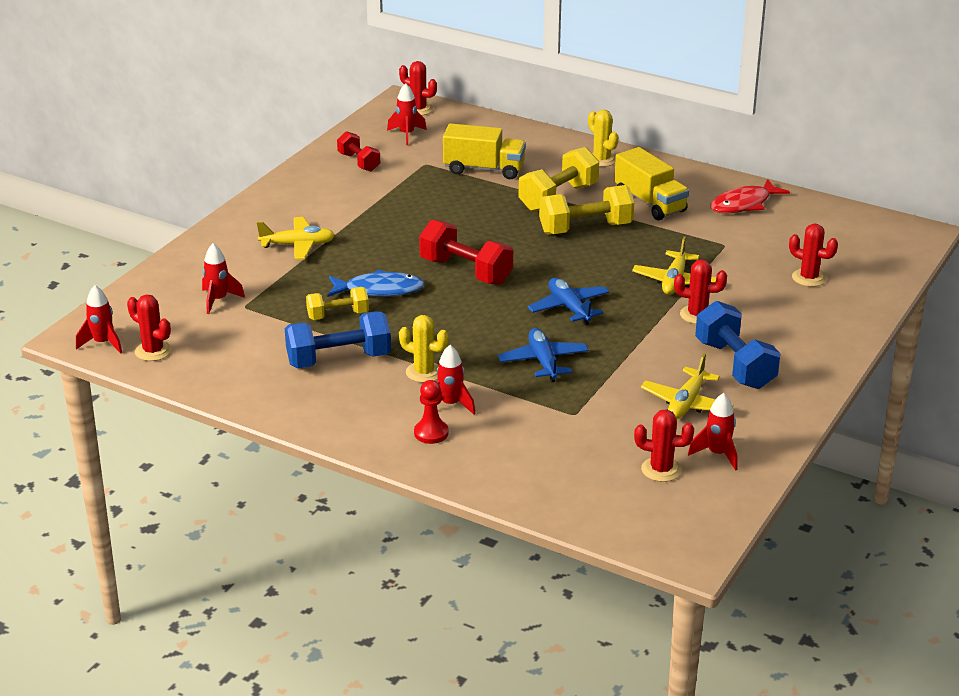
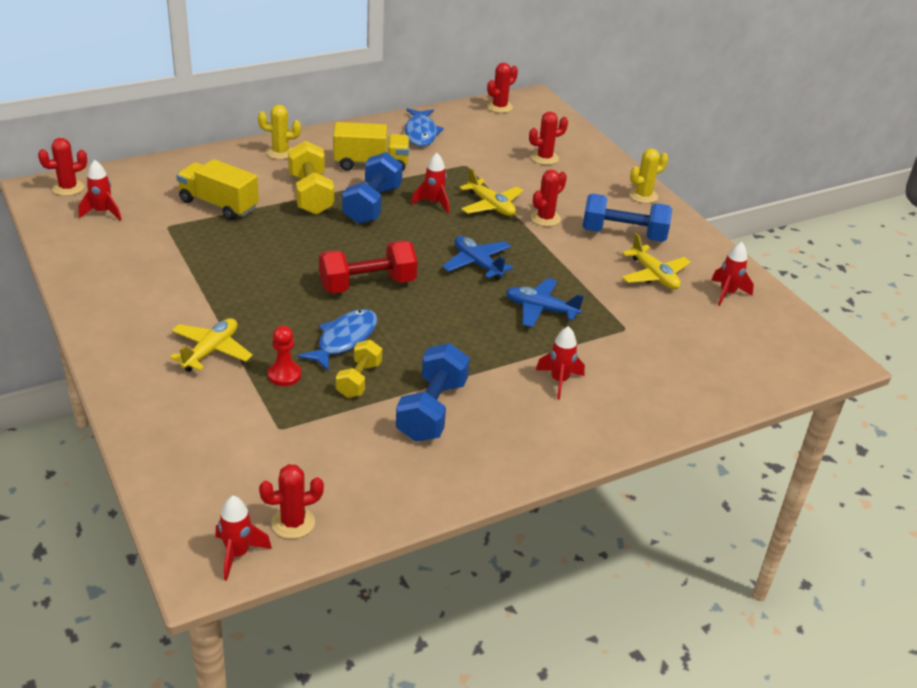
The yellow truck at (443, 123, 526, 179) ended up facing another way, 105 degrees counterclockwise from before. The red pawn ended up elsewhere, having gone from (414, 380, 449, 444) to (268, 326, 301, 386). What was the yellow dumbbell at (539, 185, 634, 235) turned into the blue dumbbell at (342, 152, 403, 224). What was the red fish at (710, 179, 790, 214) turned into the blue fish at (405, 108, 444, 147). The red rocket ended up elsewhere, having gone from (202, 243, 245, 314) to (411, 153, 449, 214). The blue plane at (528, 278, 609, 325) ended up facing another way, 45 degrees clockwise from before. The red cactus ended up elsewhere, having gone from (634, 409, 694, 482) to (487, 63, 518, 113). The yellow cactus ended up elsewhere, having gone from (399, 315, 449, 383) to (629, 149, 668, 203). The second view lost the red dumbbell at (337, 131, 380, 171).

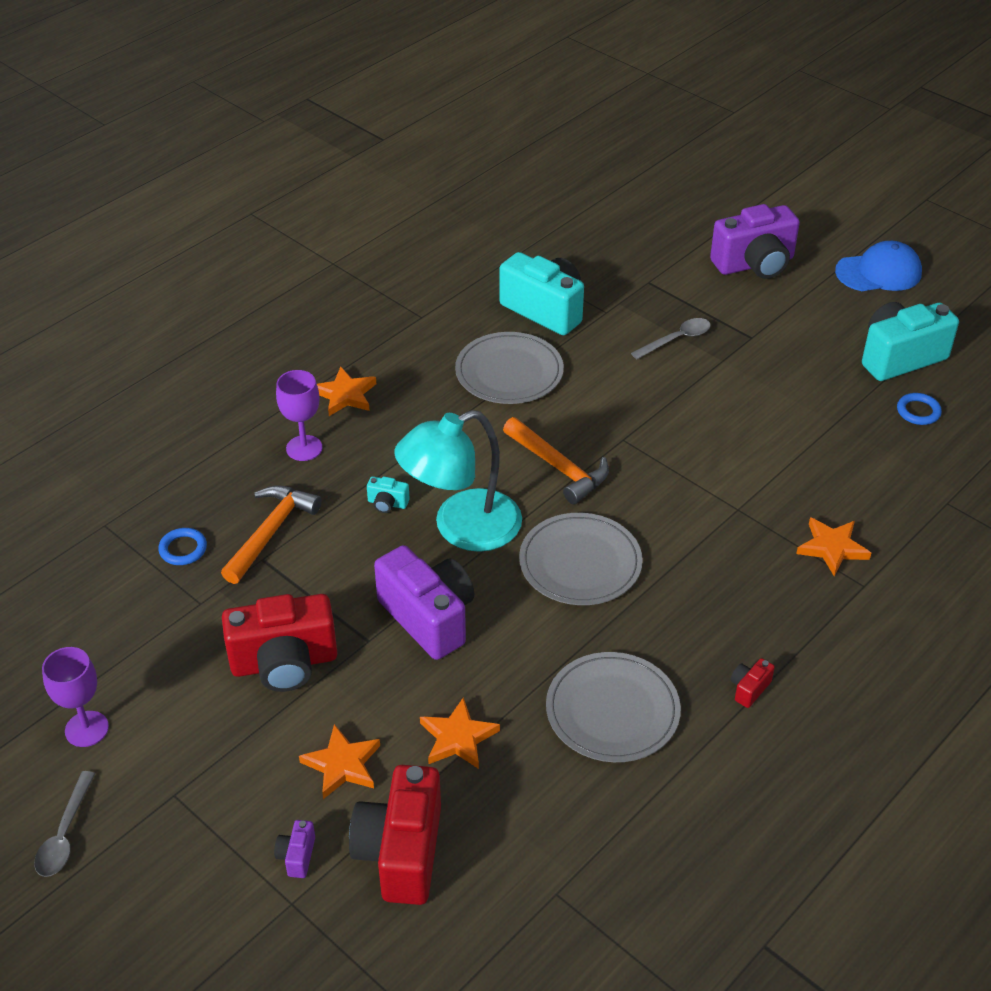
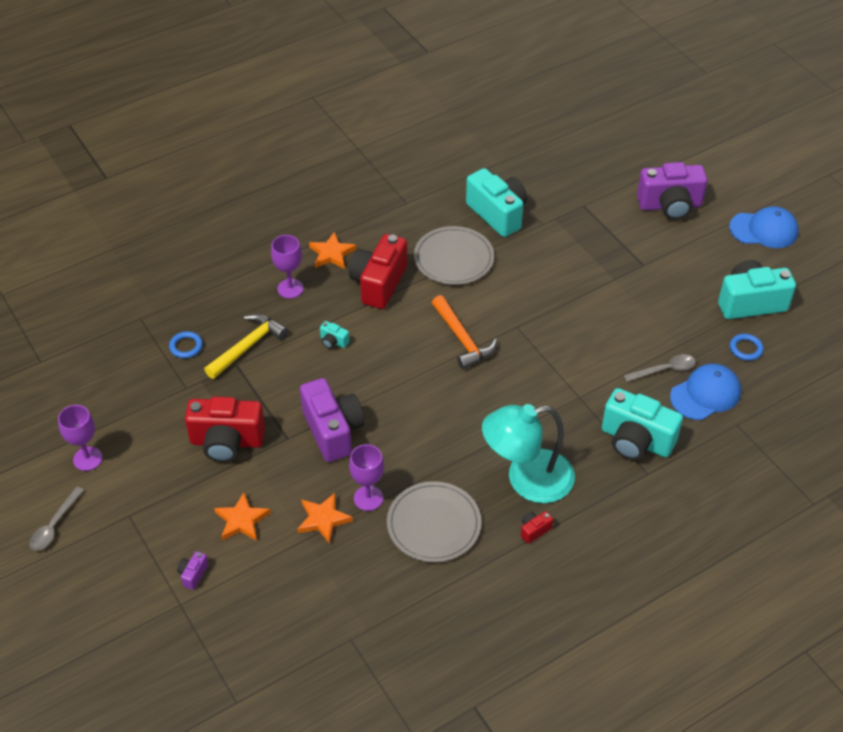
What was the orange hammer at (221, 485, 322, 584) turned into the yellow hammer at (204, 314, 288, 379). The red camera ended up elsewhere, having gone from (349, 765, 441, 905) to (349, 234, 407, 309). The second view gained the purple goblet at (349, 444, 384, 511). The turquoise lamp ended up elsewhere, having gone from (394, 410, 522, 552) to (482, 404, 575, 503). Where the orange star stood at (796, 517, 871, 576), the turquoise camera came to stand at (602, 388, 683, 460). The grey spoon ended up elsewhere, having gone from (631, 318, 711, 359) to (623, 354, 696, 382). The second view gained the blue cap at (670, 364, 741, 420). The second view lost the grey plate at (519, 513, 643, 605).

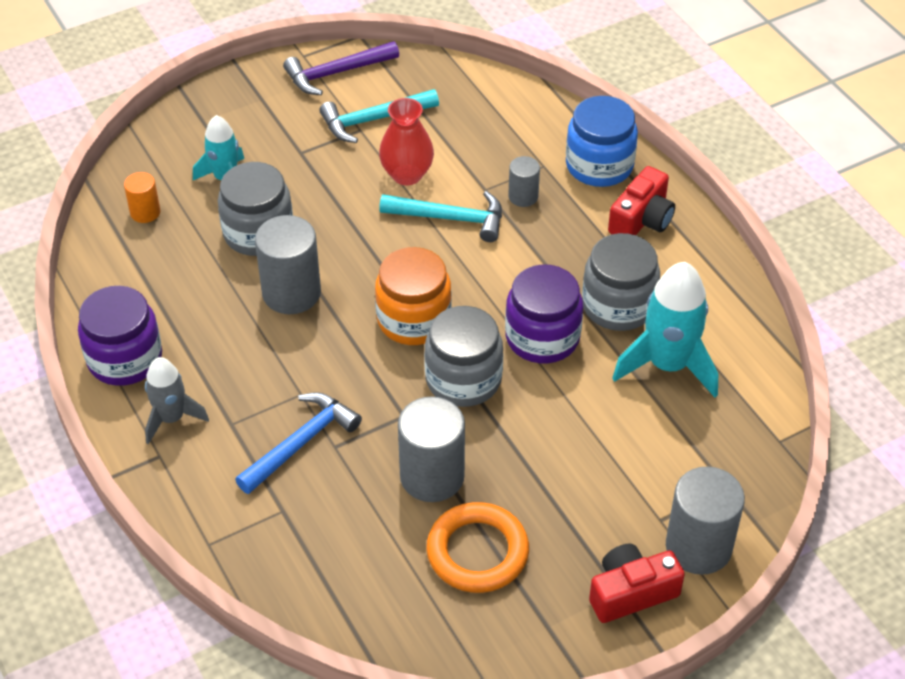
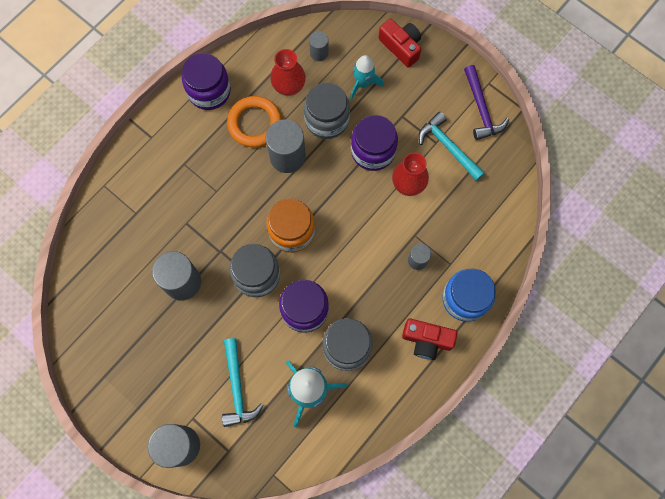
The turquoise hammer ended up elsewhere, having gone from (379, 191, 502, 242) to (222, 338, 264, 427). The orange ring ended up elsewhere, having gone from (426, 502, 529, 593) to (227, 96, 282, 147). The second view gained the red vase at (270, 49, 306, 96). What was the orange cylinder at (124, 172, 160, 223) turned into the grey cylinder at (309, 31, 329, 61). The second view gained the purple jar at (351, 115, 398, 171). The red camera ended up elsewhere, having gone from (589, 544, 685, 623) to (378, 19, 421, 68). The purple hammer at (283, 41, 399, 95) ended up facing another way, 150 degrees counterclockwise from before. The second view lost the grey rocket at (145, 357, 209, 444). The second view lost the blue hammer at (235, 392, 362, 494).

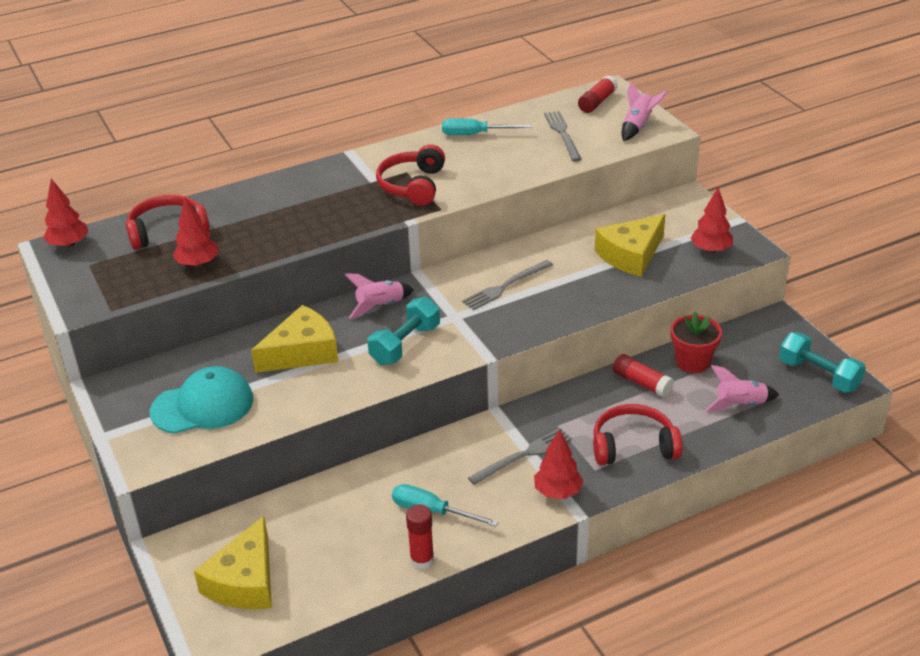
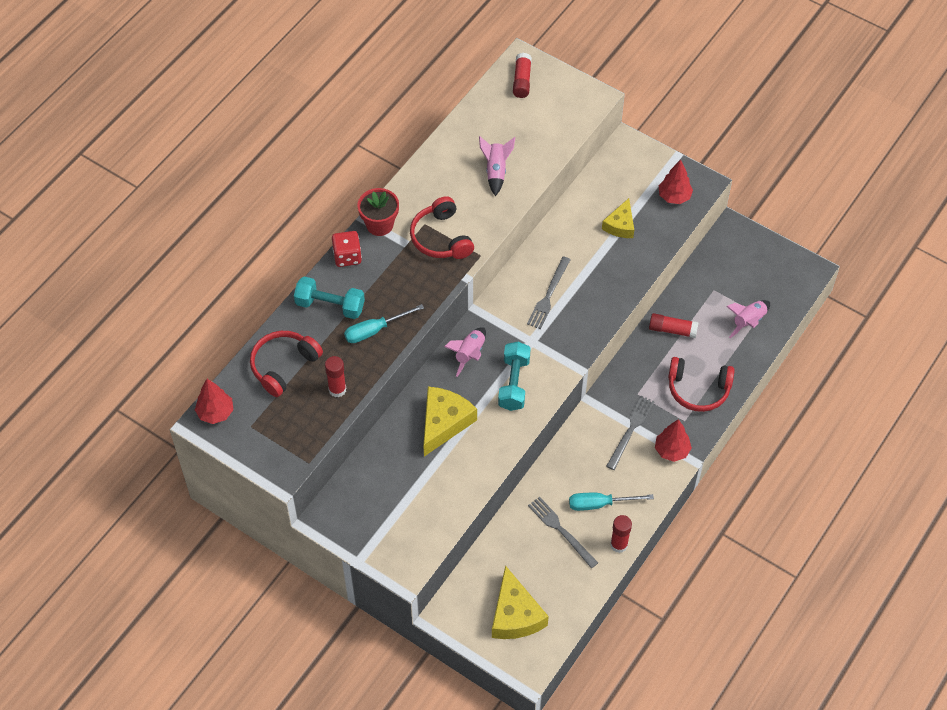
The turquoise dumbbell ended up elsewhere, having gone from (779, 332, 866, 393) to (294, 277, 365, 319). Where the red tree stood at (173, 197, 219, 267), the red glue stick came to stand at (325, 356, 346, 398). The second view gained the red dice at (332, 231, 362, 267). The turquoise screwdriver ended up elsewhere, having gone from (442, 118, 532, 135) to (344, 304, 424, 343). The red flower pot ended up elsewhere, having gone from (670, 312, 722, 373) to (358, 188, 399, 236). The pink rocket ended up elsewhere, having gone from (621, 82, 668, 141) to (479, 136, 515, 196). The grey fork ended up elsewhere, having gone from (544, 111, 582, 162) to (528, 497, 598, 568). The size of the yellow cheese at (595, 214, 665, 277) changed by a factor of 0.64. The red headphones at (593, 404, 683, 465) ended up facing another way, 135 degrees counterclockwise from before. The second view lost the turquoise cap at (150, 366, 253, 434).

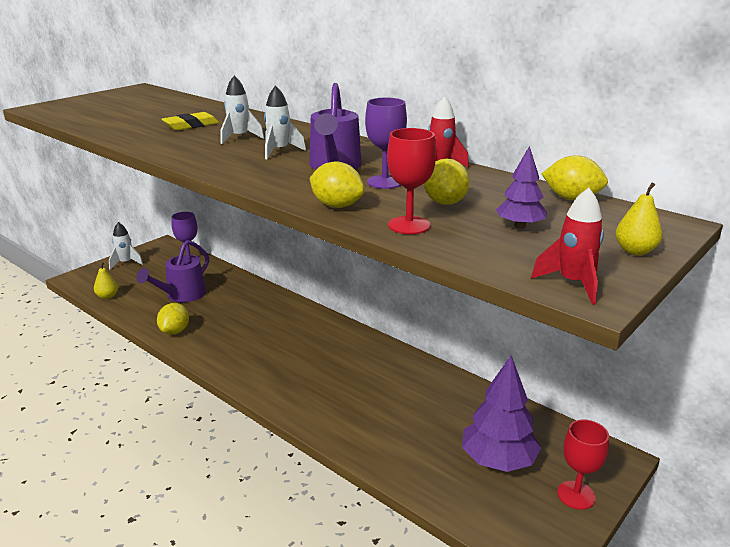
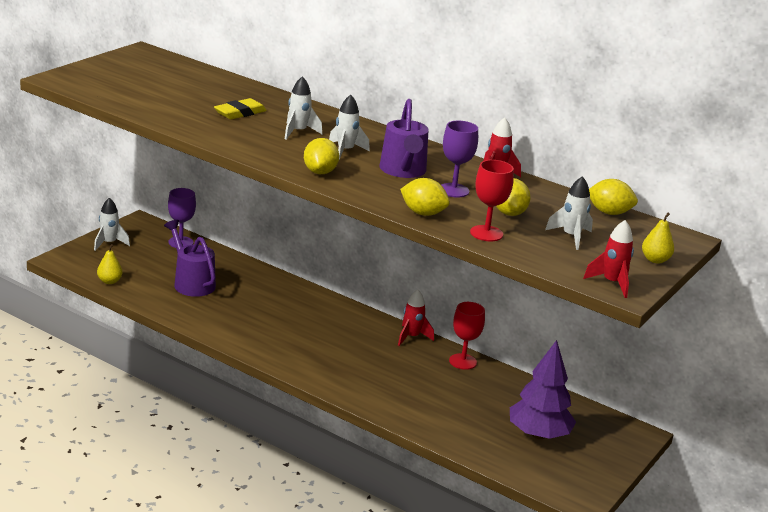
The purple watering can at (136, 240, 209, 302) ended up facing another way, 120 degrees clockwise from before. The yellow lemon ended up elsewhere, having gone from (157, 303, 189, 335) to (304, 138, 339, 174). The second view gained the red rocket at (398, 289, 434, 346). The red goblet ended up elsewhere, having gone from (557, 420, 609, 510) to (449, 302, 485, 370). Where the purple tree stood at (496, 146, 547, 229), the white rocket came to stand at (545, 176, 593, 250).

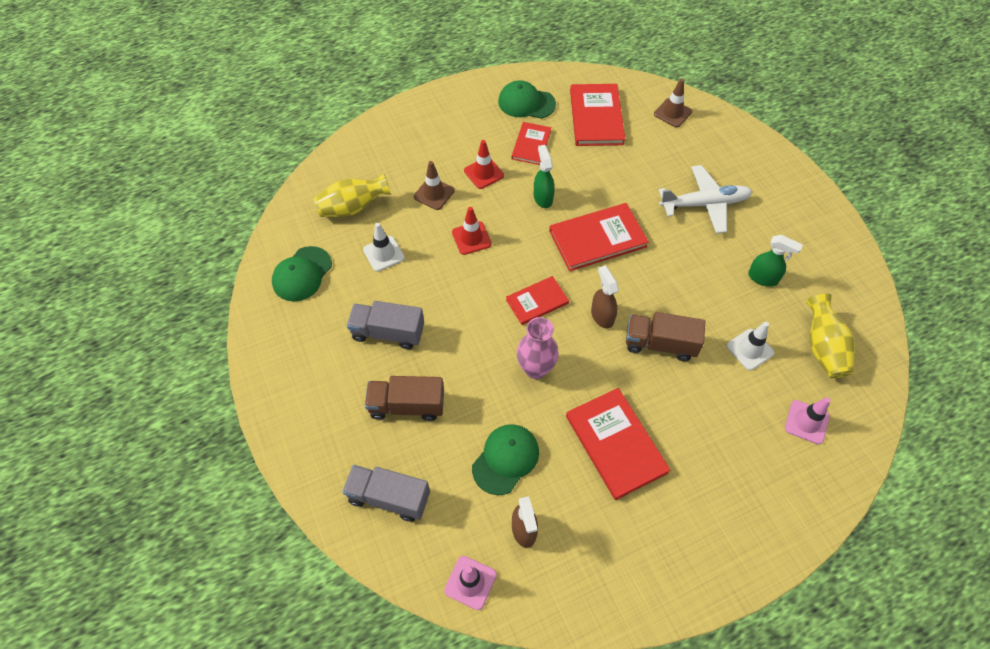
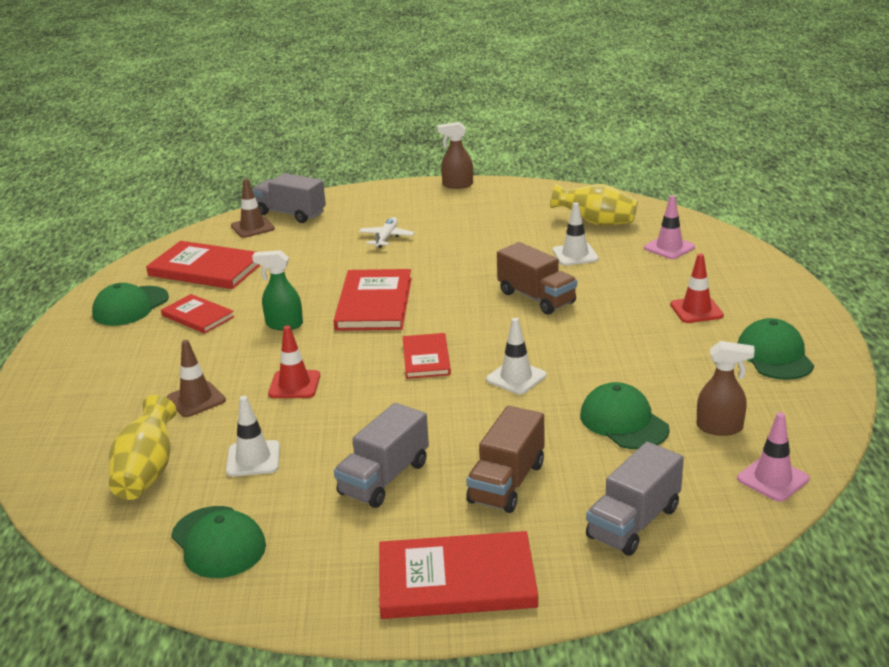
The second view gained the grey truck at (253, 173, 326, 223). The size of the white plane at (659, 165, 752, 233) changed by a factor of 0.57. The red book ended up elsewhere, having gone from (566, 388, 670, 500) to (379, 531, 538, 619). The brown spray bottle ended up elsewhere, having gone from (591, 265, 619, 329) to (438, 122, 473, 189). Where the pink vase stood at (517, 317, 559, 379), the white traffic cone came to stand at (486, 318, 547, 395). The brown truck at (626, 312, 705, 361) ended up facing another way, 75 degrees counterclockwise from before. The red traffic cone ended up elsewhere, having gone from (464, 140, 504, 189) to (670, 254, 724, 323). The second view gained the green cap at (738, 318, 814, 380). The second view lost the green spray bottle at (748, 235, 803, 287).

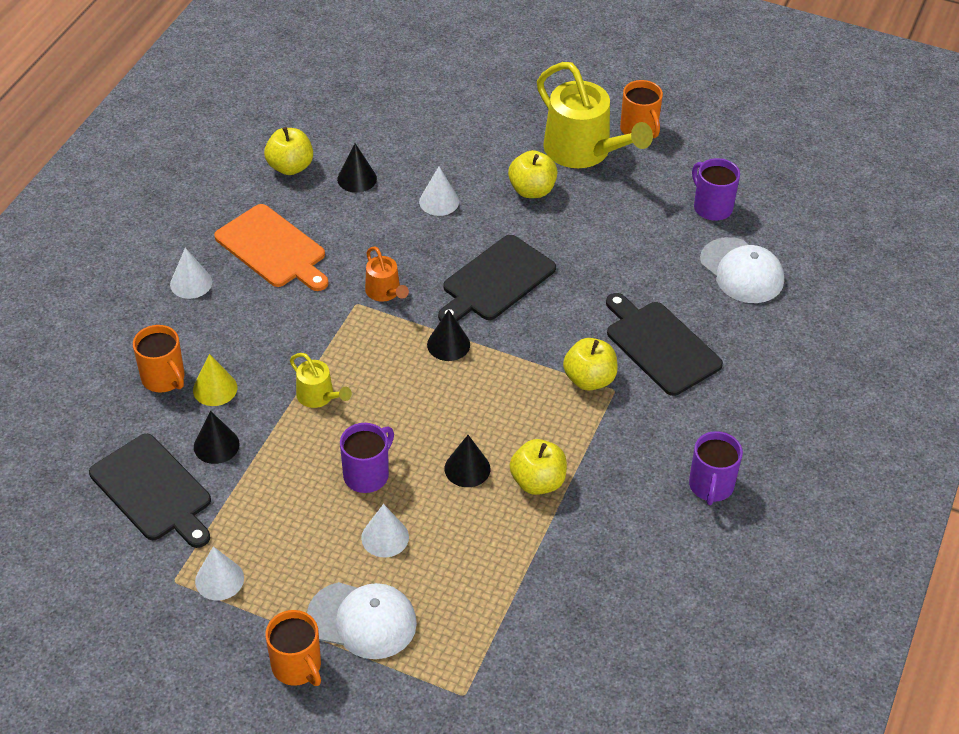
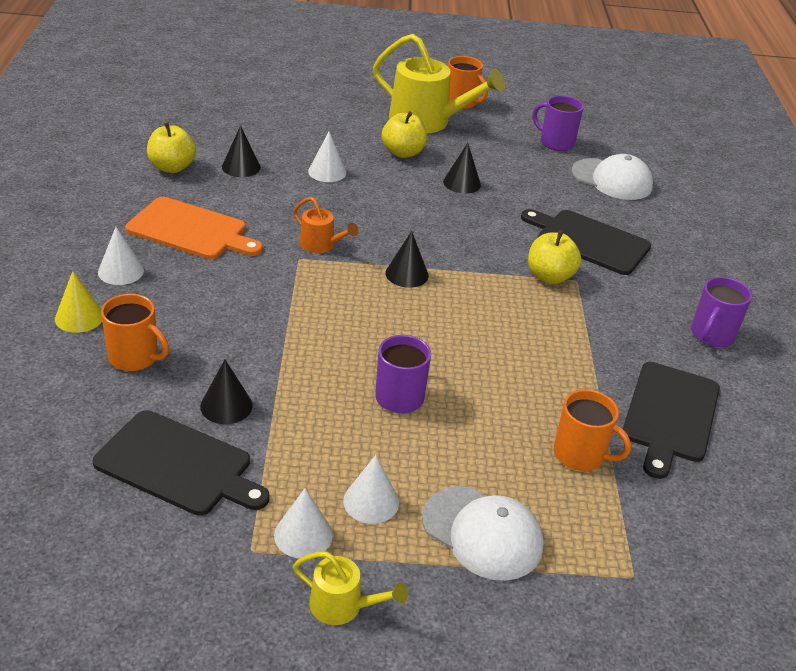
The yellow cone ended up elsewhere, having gone from (193, 354, 237, 406) to (55, 271, 102, 333). The yellow watering can ended up elsewhere, having gone from (290, 353, 352, 408) to (293, 551, 408, 625). The white cone ended up elsewhere, having gone from (361, 504, 409, 557) to (343, 455, 399, 524). The white cap at (307, 582, 417, 659) ended up facing another way, 45 degrees clockwise from before. The black cone ended up elsewhere, having gone from (445, 435, 490, 487) to (443, 143, 481, 194). The orange mug ended up elsewhere, having gone from (265, 610, 321, 686) to (554, 389, 631, 471). The black cutting board ended up elsewhere, having gone from (438, 235, 556, 321) to (623, 362, 720, 479). The purple mug at (689, 431, 743, 505) ended up facing another way, 45 degrees clockwise from before. The second view lost the yellow apple at (510, 439, 567, 495).

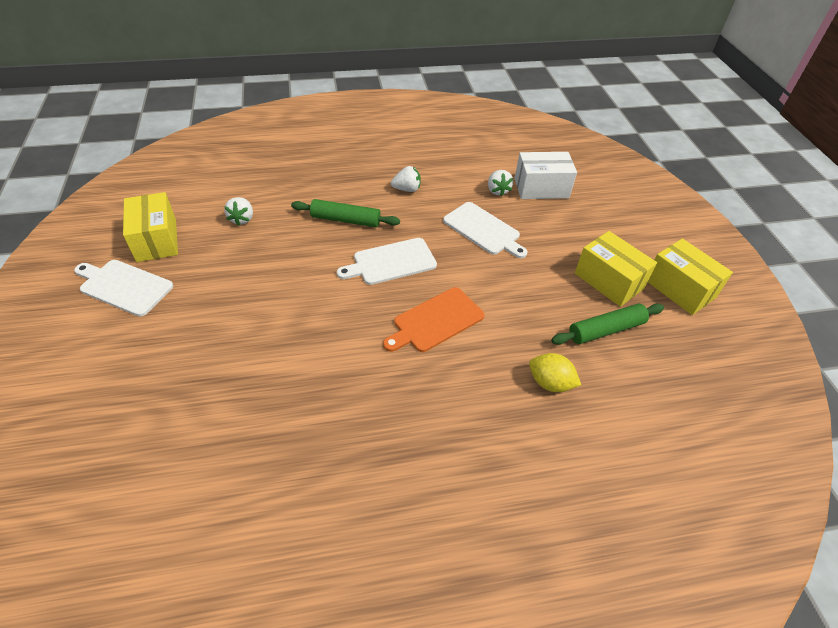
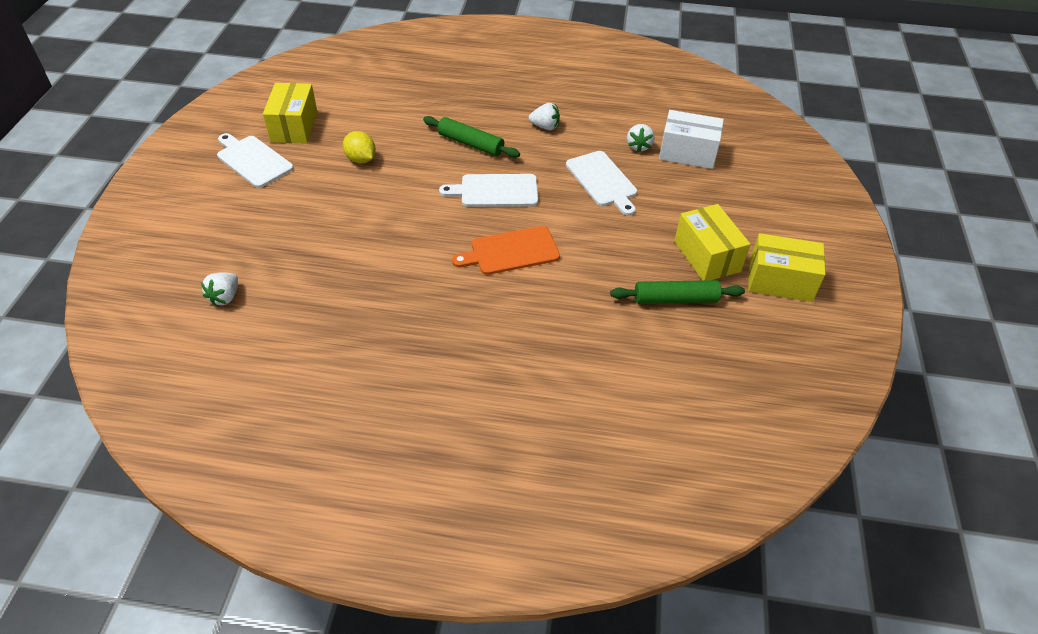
The white strawberry ended up elsewhere, having gone from (224, 197, 253, 226) to (201, 272, 238, 306). The yellow lemon ended up elsewhere, having gone from (529, 353, 581, 392) to (343, 131, 376, 164). The yellow box at (648, 239, 733, 315) ended up facing another way, 60 degrees counterclockwise from before.

